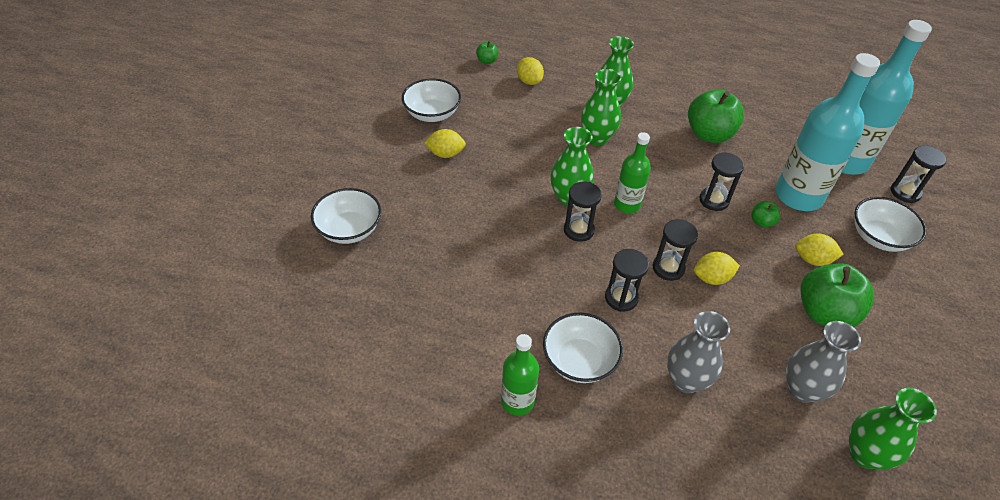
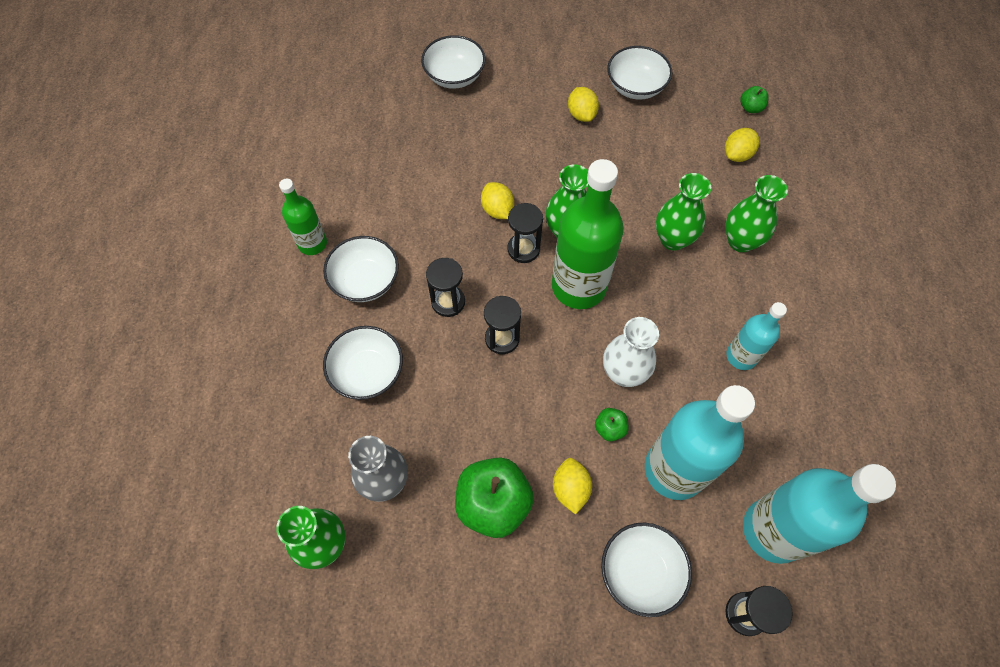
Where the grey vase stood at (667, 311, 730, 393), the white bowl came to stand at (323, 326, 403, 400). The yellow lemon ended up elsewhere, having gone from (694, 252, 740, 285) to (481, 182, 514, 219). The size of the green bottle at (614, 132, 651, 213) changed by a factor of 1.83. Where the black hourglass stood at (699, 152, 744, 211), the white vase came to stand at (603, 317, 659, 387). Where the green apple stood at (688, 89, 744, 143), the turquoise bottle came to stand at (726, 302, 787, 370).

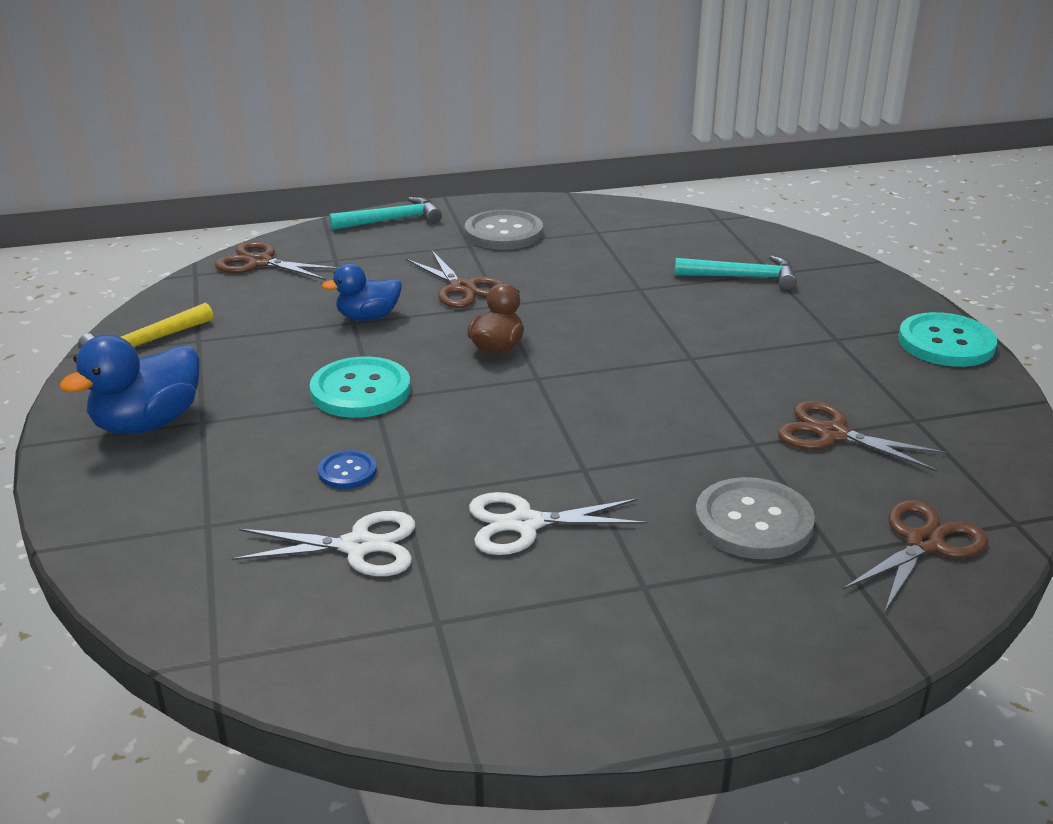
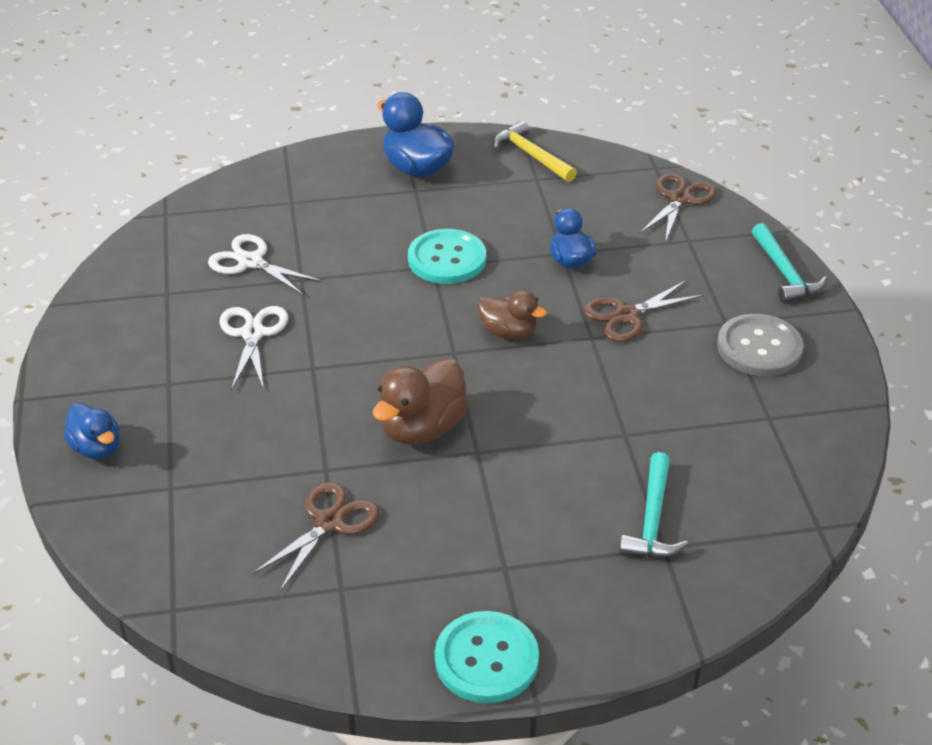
The second view gained the blue duck at (63, 403, 119, 459). The white scissors at (231, 511, 415, 576) ended up facing another way, 120 degrees clockwise from before. The second view gained the brown duck at (373, 358, 468, 445). The second view lost the blue button at (318, 450, 377, 489). The second view lost the grey button at (695, 477, 815, 559). The second view lost the brown scissors at (843, 500, 988, 612).

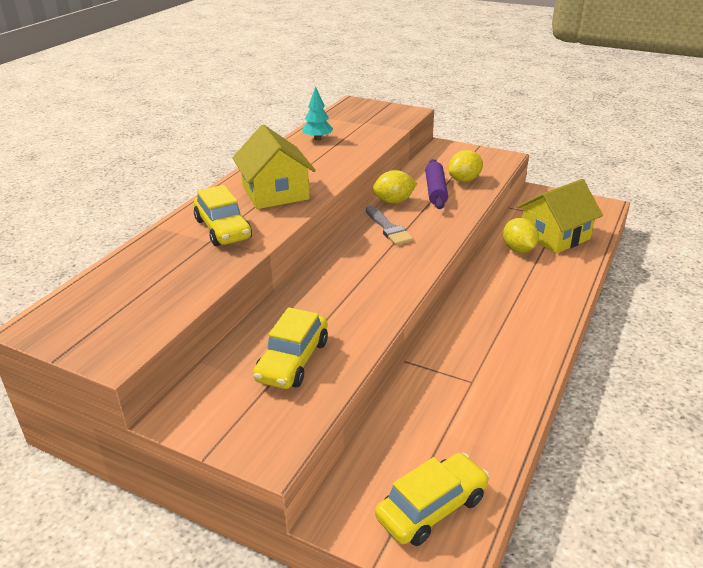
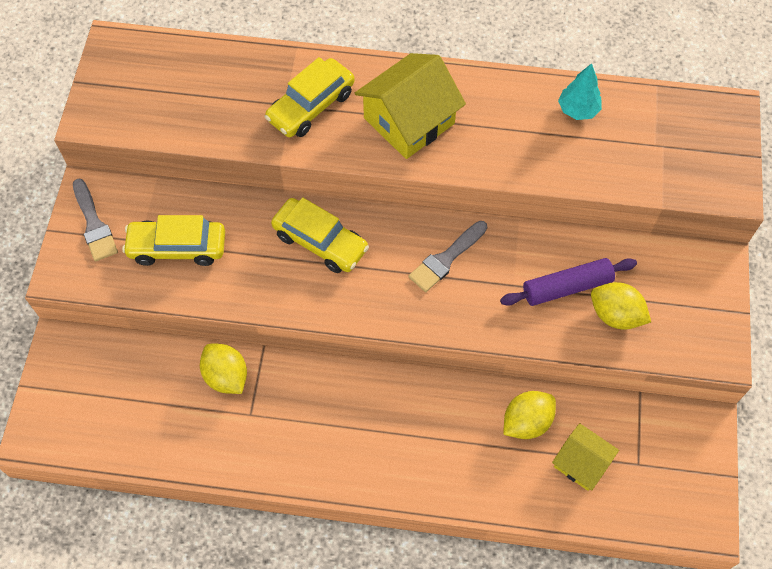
The second view gained the grey brush at (73, 178, 118, 261). The yellow lemon ended up elsewhere, having gone from (372, 170, 417, 203) to (200, 344, 247, 394). The yellow car ended up elsewhere, having gone from (375, 453, 489, 546) to (271, 197, 369, 273). The size of the yellow house at (517, 179, 603, 254) changed by a factor of 0.59.

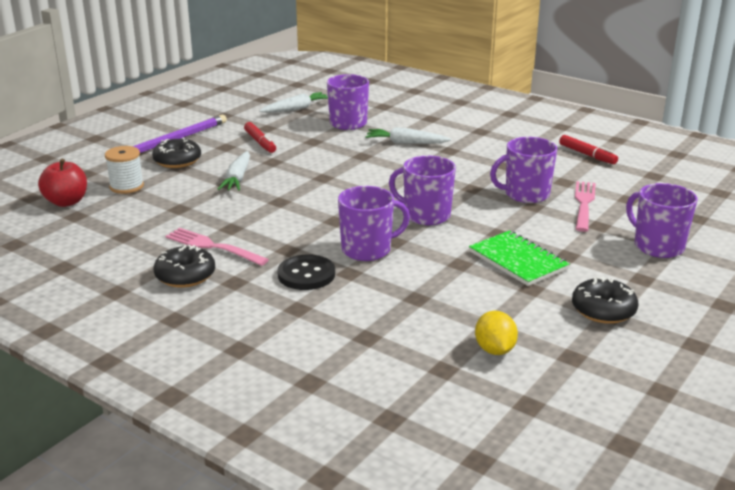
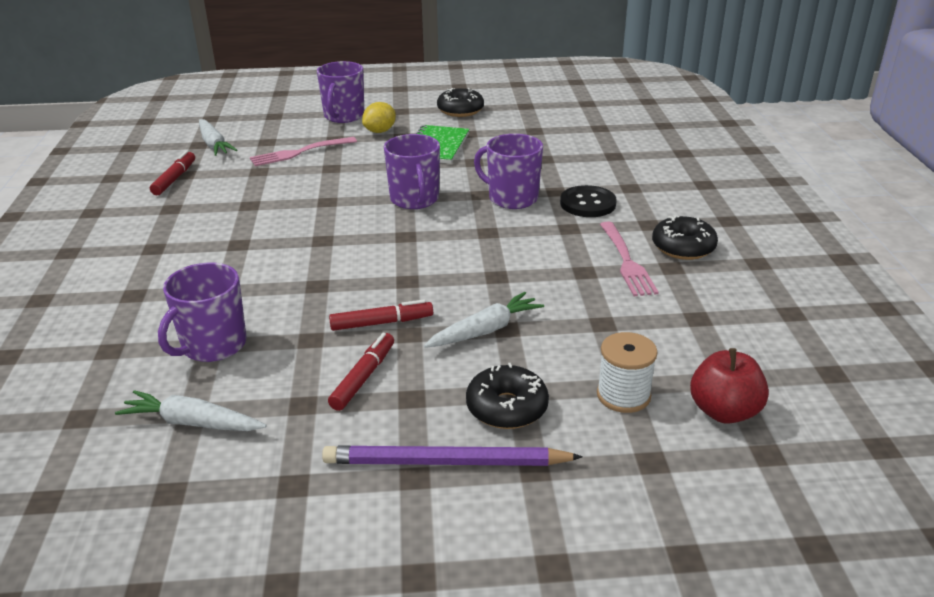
The white carrot ended up elsewhere, having gone from (365, 127, 451, 144) to (199, 119, 237, 156). The second view gained the red marker at (329, 300, 433, 331). The yellow lemon ended up elsewhere, having gone from (475, 311, 518, 355) to (362, 102, 396, 133). The second view lost the purple mug at (490, 137, 557, 203).

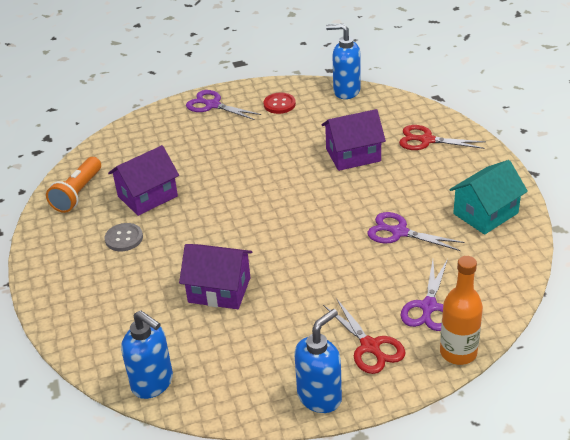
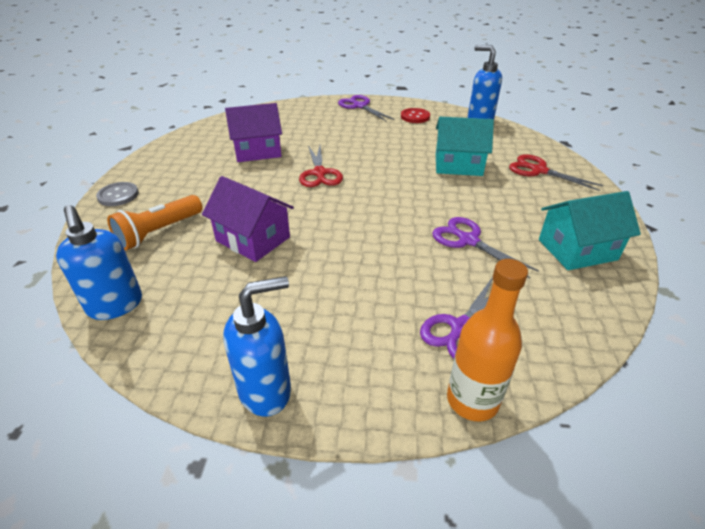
The grey button ended up elsewhere, having gone from (105, 223, 143, 251) to (96, 182, 139, 206). The orange flashlight ended up elsewhere, having gone from (46, 157, 101, 213) to (107, 195, 203, 250). The red scissors ended up elsewhere, having gone from (323, 298, 406, 374) to (299, 145, 343, 187). What was the purple house at (321, 109, 386, 171) turned into the turquoise house at (436, 117, 494, 176).

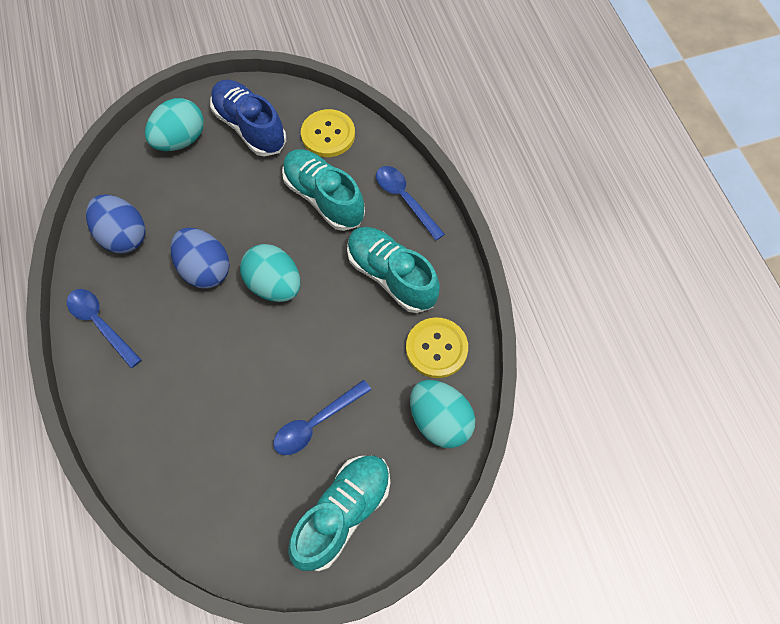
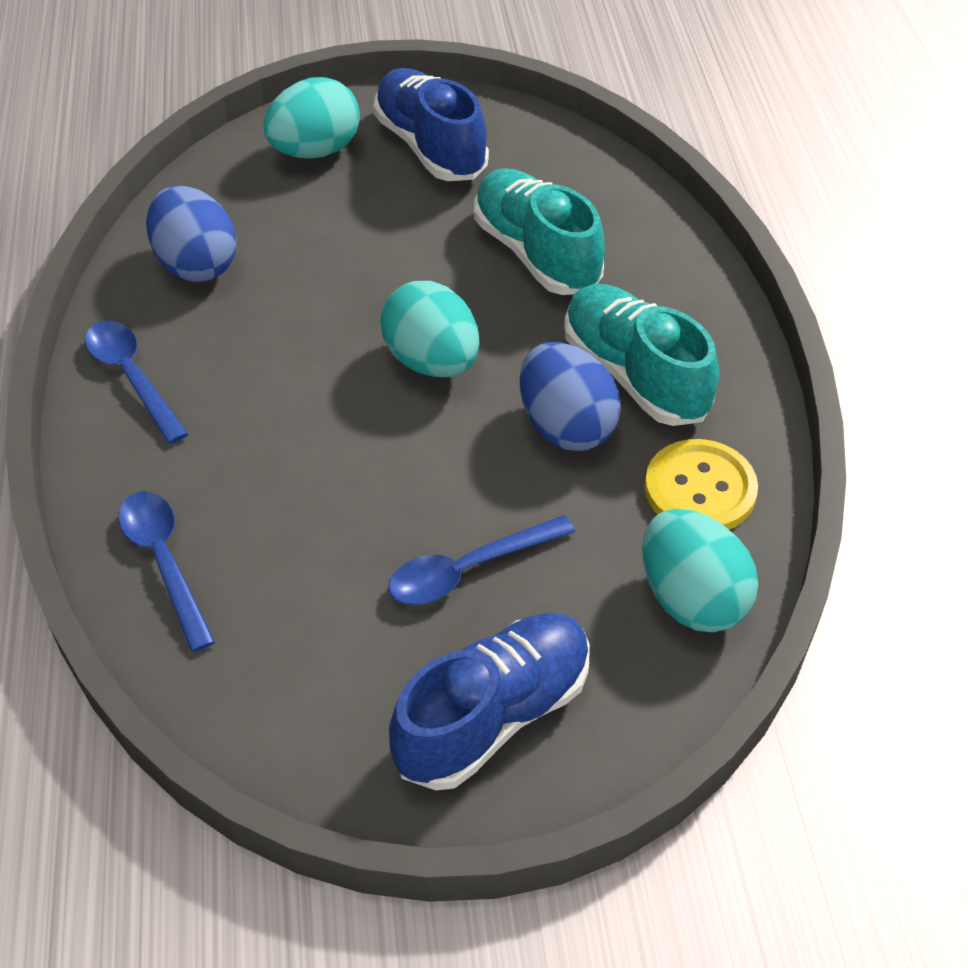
The blue spoon ended up elsewhere, having gone from (376, 166, 445, 240) to (118, 491, 215, 652). What was the turquoise shoe at (288, 456, 390, 571) turned into the blue shoe at (389, 613, 590, 790). The blue egg ended up elsewhere, having gone from (171, 228, 230, 289) to (520, 342, 621, 451). The second view lost the yellow button at (301, 109, 355, 157).

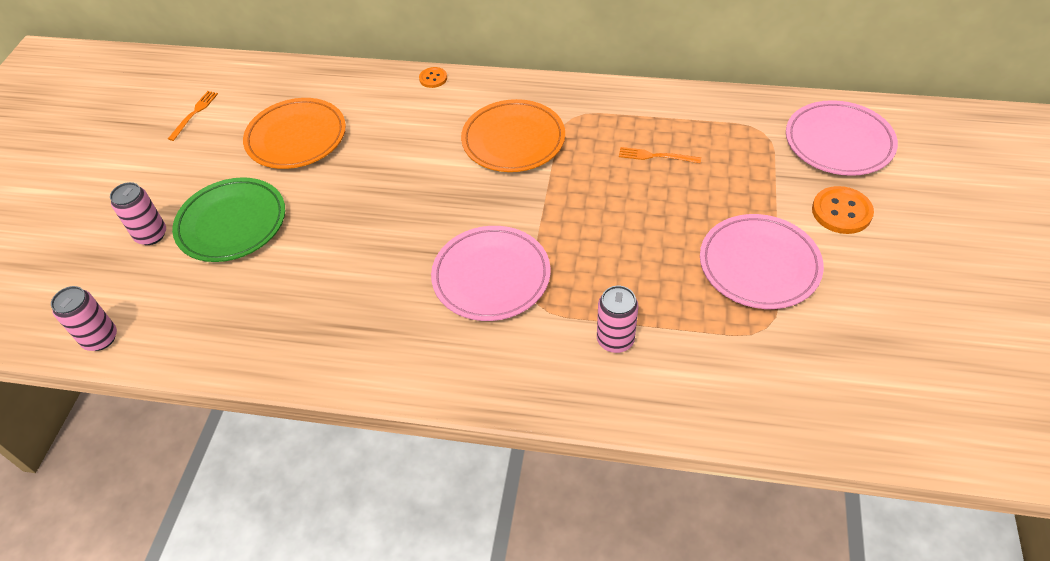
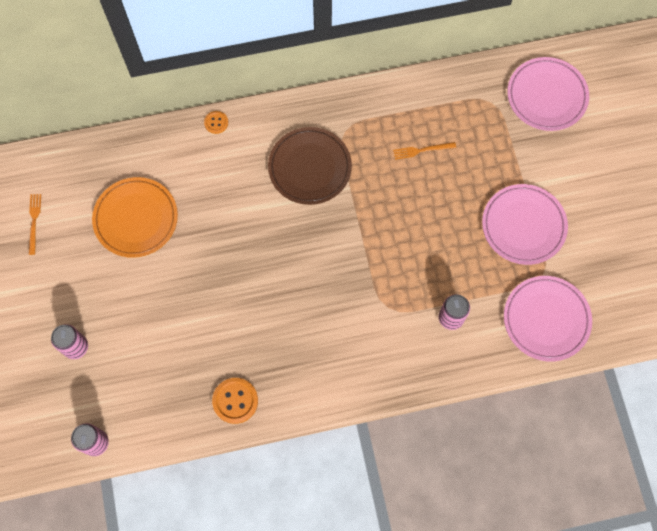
The orange button ended up elsewhere, having gone from (812, 186, 874, 234) to (212, 378, 258, 424). What was the orange plate at (461, 99, 565, 172) turned into the brown plate at (268, 127, 352, 205). The pink plate ended up elsewhere, having gone from (431, 226, 551, 321) to (504, 276, 592, 362). The second view lost the green plate at (172, 177, 285, 262).

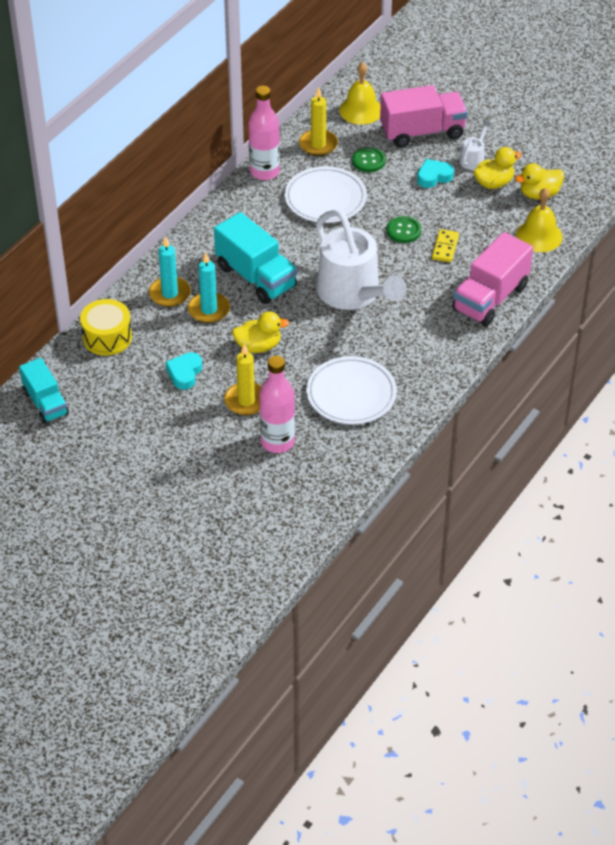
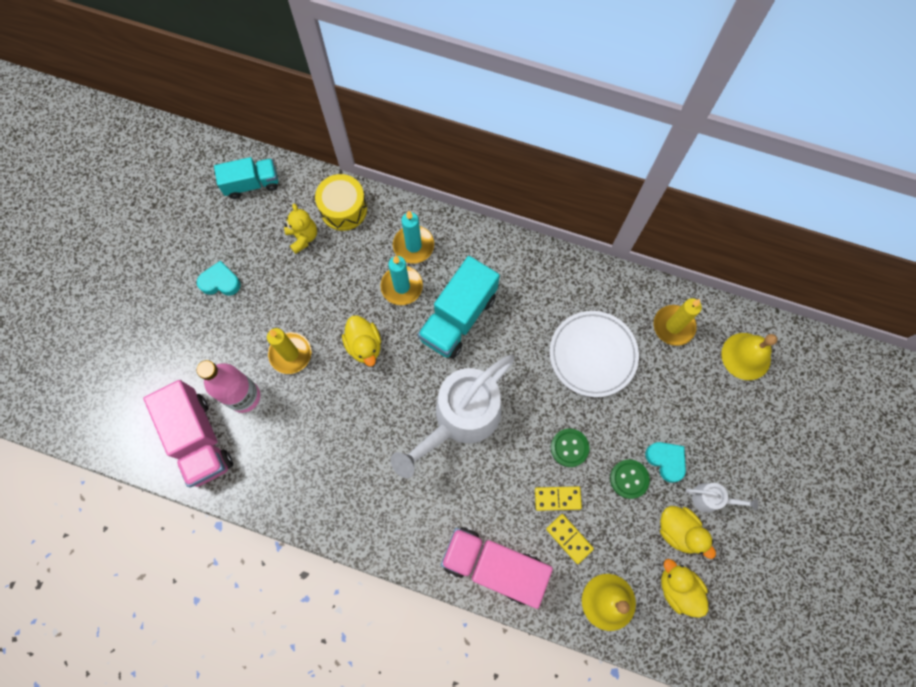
The pink truck ended up elsewhere, having gone from (380, 85, 468, 148) to (143, 380, 233, 488). The turquoise heart ended up elsewhere, having gone from (165, 352, 202, 390) to (197, 261, 241, 296). The turquoise truck at (19, 358, 69, 424) ended up facing another way, 150 degrees counterclockwise from before. The second view gained the yellow teddy bear at (284, 204, 317, 254). The second view gained the yellow domino at (546, 514, 594, 564). The green button ended up elsewhere, having gone from (352, 147, 386, 172) to (610, 460, 650, 499). The second view lost the pink bottle at (248, 86, 280, 180). The second view lost the white plate at (306, 356, 397, 424).

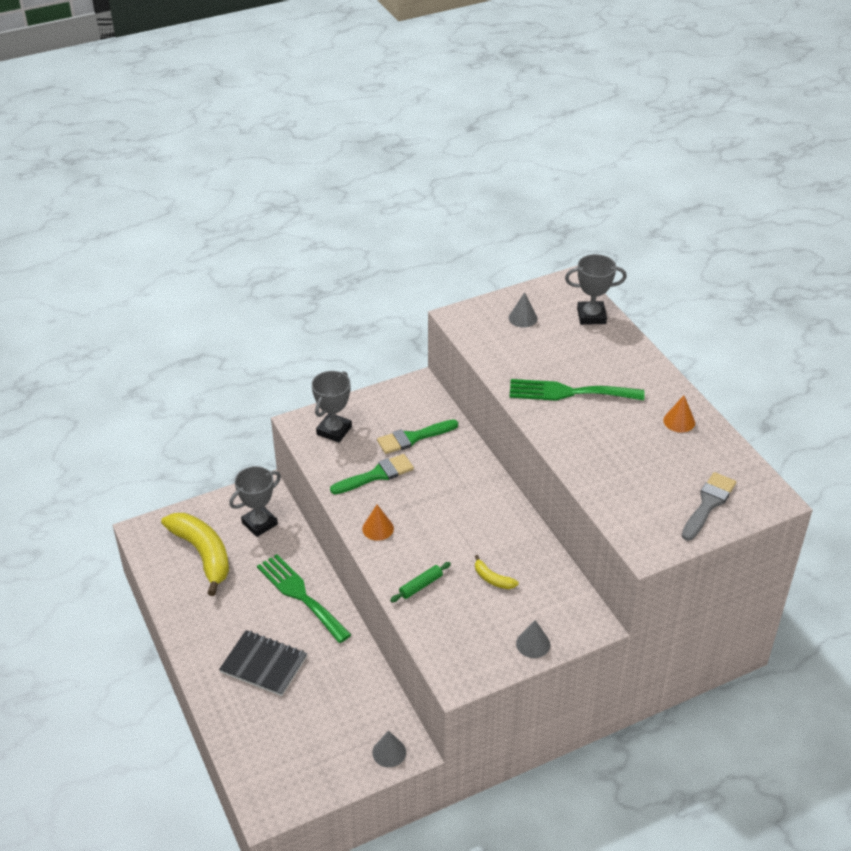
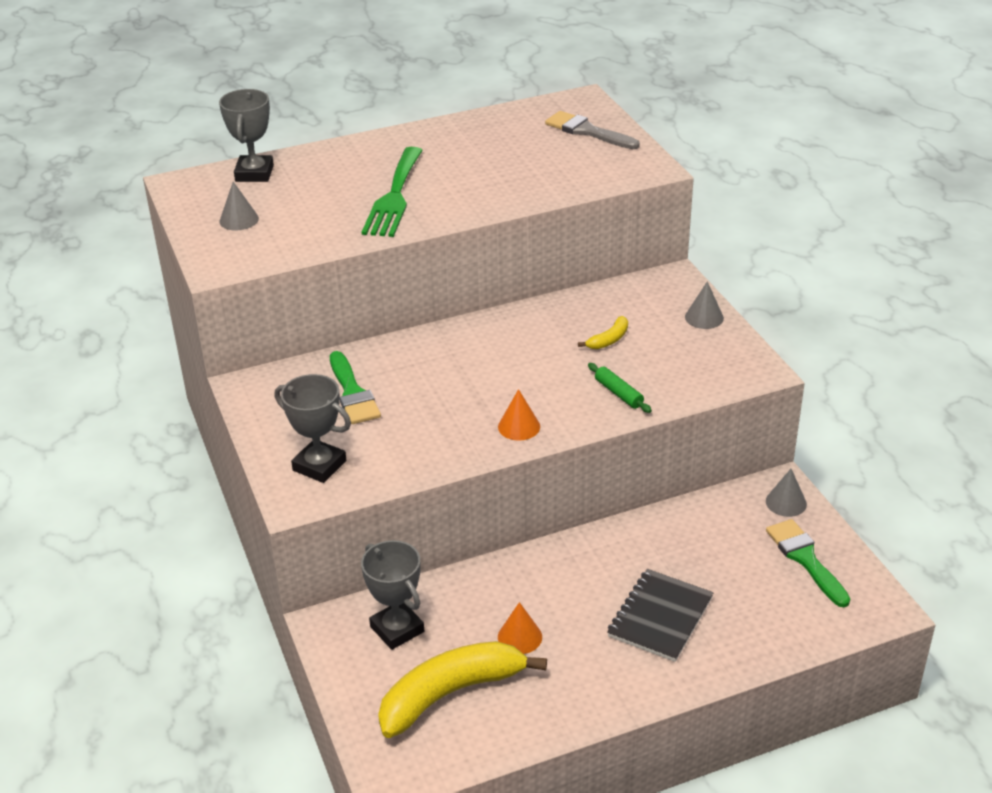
The orange cone ended up elsewhere, having gone from (663, 395, 695, 432) to (498, 602, 542, 654). The green brush ended up elsewhere, having gone from (330, 454, 414, 494) to (766, 519, 850, 607). The second view lost the green fork at (257, 554, 351, 643).

